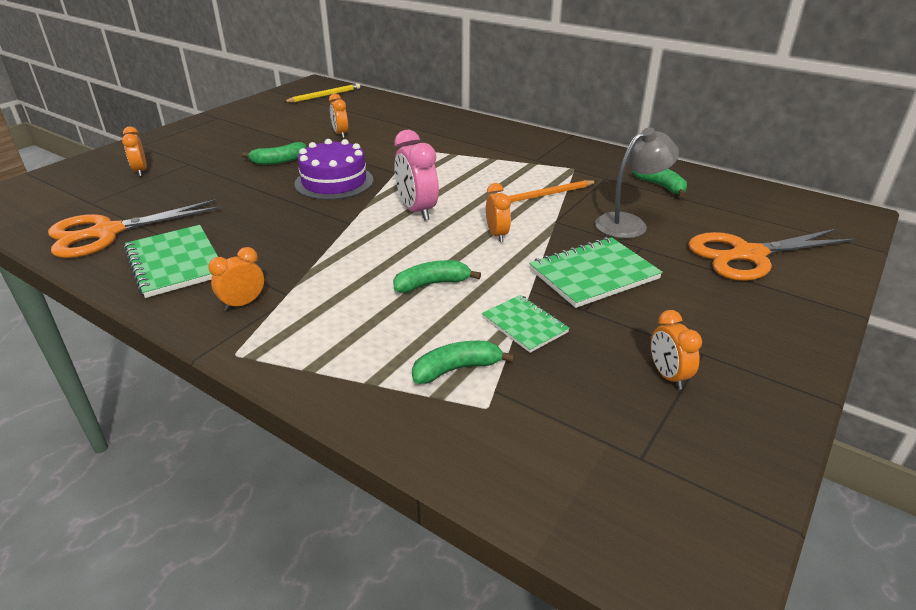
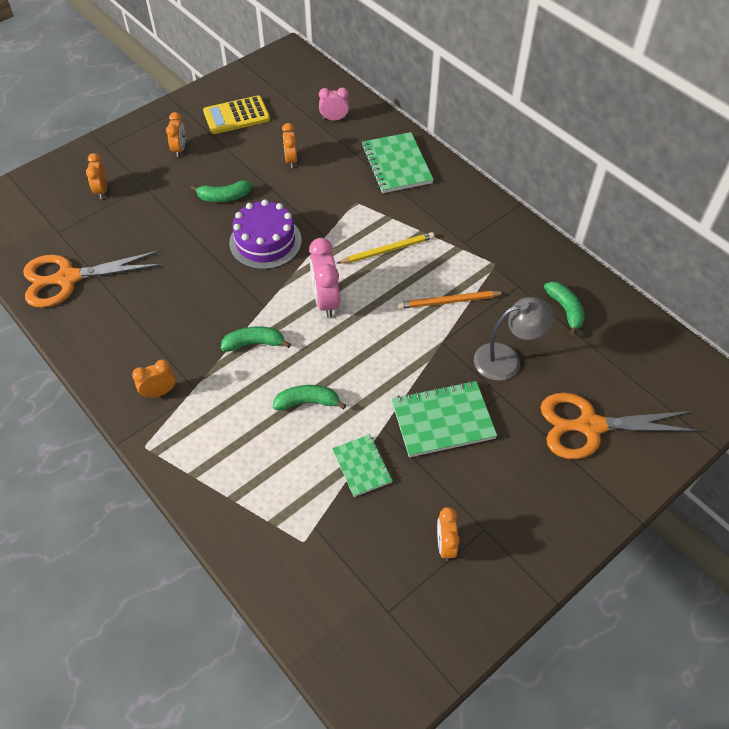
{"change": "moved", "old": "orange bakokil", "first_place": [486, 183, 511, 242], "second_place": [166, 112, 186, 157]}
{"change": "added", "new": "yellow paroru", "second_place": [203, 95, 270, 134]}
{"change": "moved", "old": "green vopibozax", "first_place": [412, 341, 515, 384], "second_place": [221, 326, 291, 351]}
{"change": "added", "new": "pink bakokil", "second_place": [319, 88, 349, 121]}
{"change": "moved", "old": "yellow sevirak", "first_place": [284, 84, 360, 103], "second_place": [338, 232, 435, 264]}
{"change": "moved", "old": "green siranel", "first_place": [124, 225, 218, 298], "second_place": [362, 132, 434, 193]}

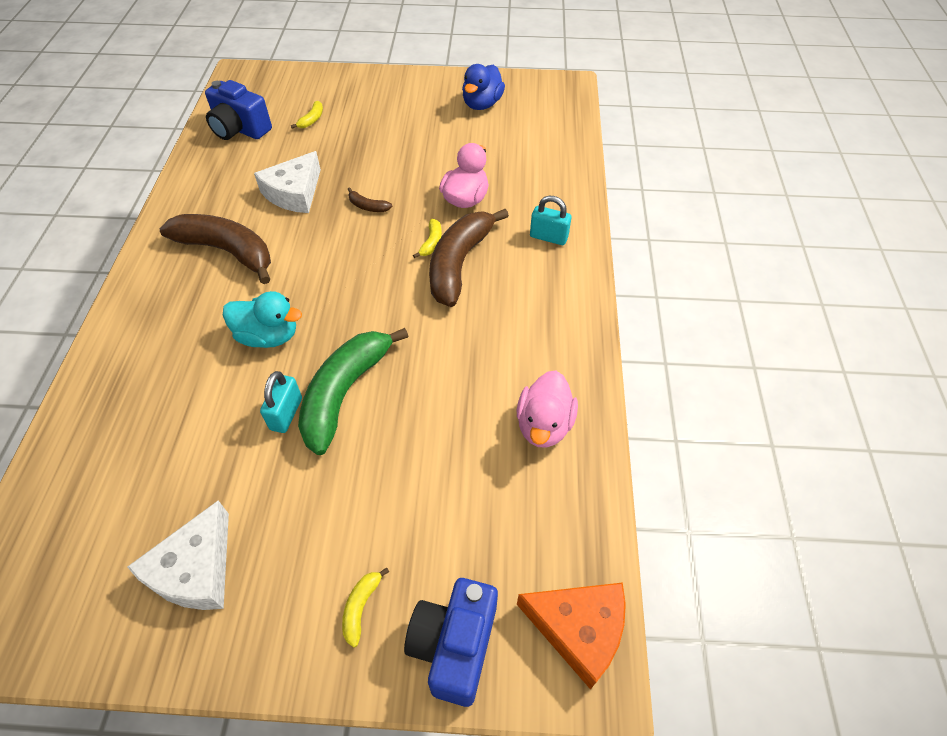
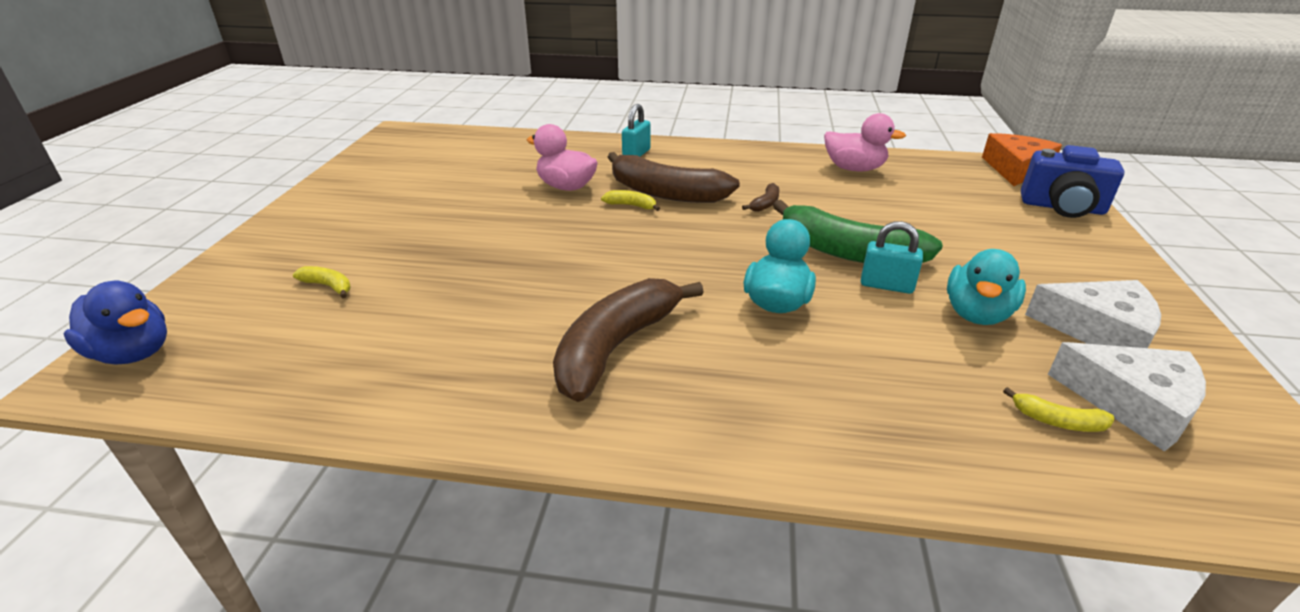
{"change": "moved", "old": "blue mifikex", "first_place": [462, 64, 505, 110], "second_place": [63, 281, 167, 365]}
{"change": "moved", "old": "brown vopibozax", "first_place": [347, 187, 392, 212], "second_place": [742, 183, 779, 212]}
{"change": "added", "new": "turquoise mifikex", "second_place": [947, 249, 1026, 325]}
{"change": "moved", "old": "yellow vopibozax", "first_place": [342, 567, 389, 647], "second_place": [1003, 387, 1114, 432]}
{"change": "moved", "old": "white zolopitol", "first_place": [254, 151, 321, 213], "second_place": [1048, 342, 1206, 452]}
{"change": "removed", "old": "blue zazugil", "first_place": [205, 80, 272, 140]}

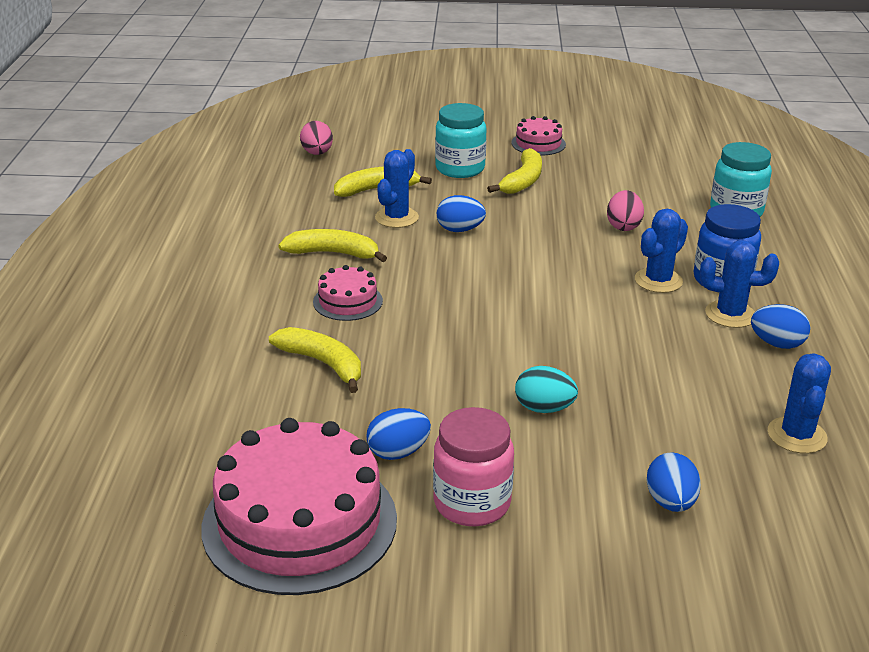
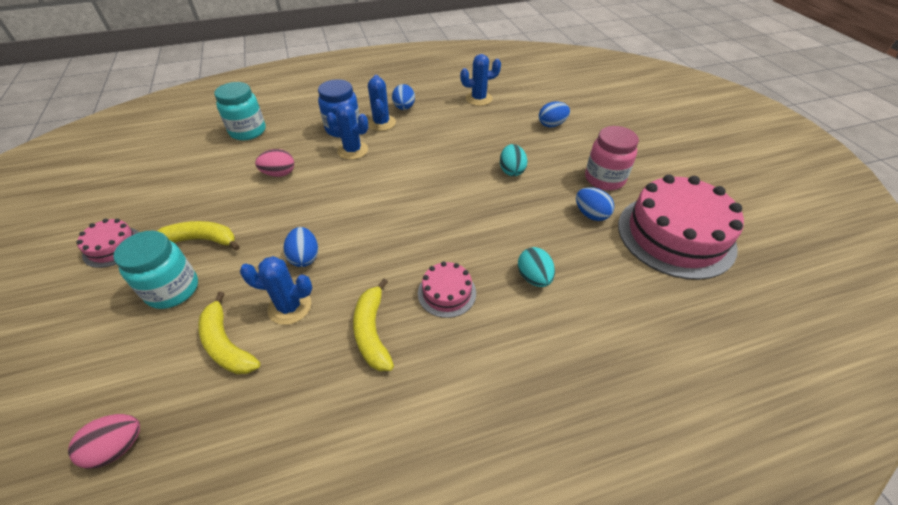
{"change": "replaced", "old": "yellow vopibozax", "new": "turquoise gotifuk", "first_place": [269, 327, 361, 393], "second_place": [518, 247, 555, 287]}

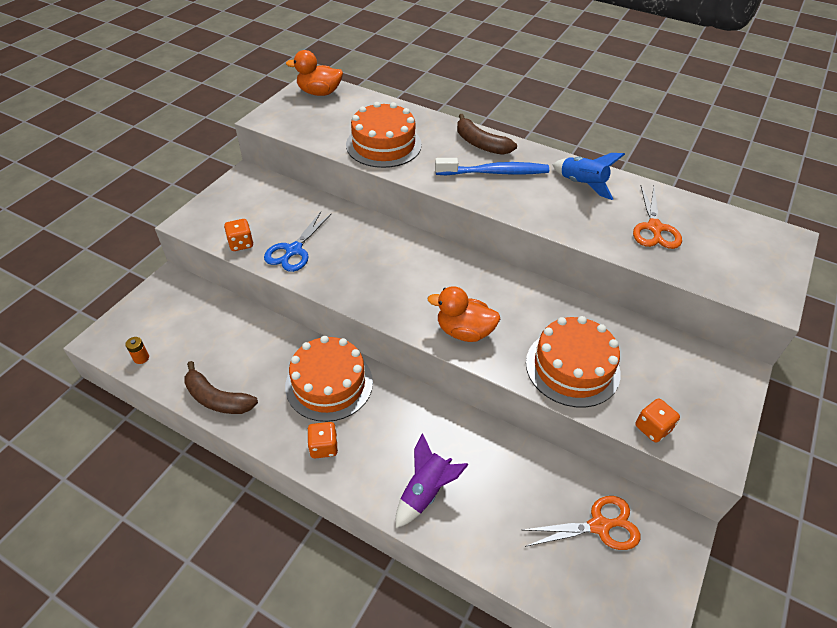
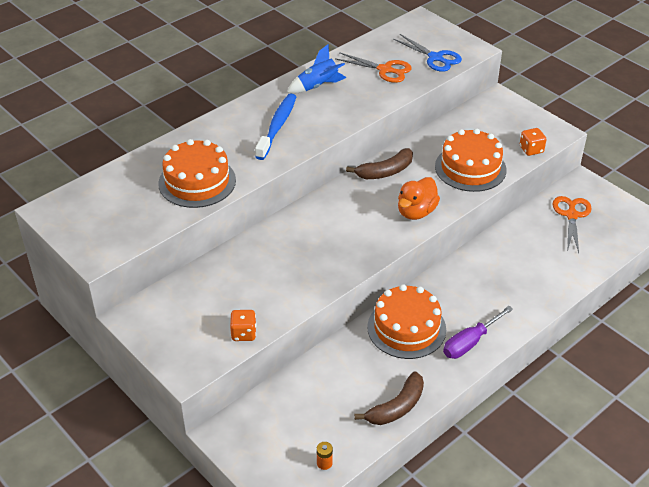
{"change": "moved", "old": "brown vopibozax", "first_place": [457, 114, 517, 155], "second_place": [346, 148, 413, 179]}
{"change": "moved", "old": "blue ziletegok", "first_place": [264, 212, 331, 272], "second_place": [393, 34, 462, 72]}
{"change": "replaced", "old": "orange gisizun", "new": "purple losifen", "first_place": [307, 422, 338, 458], "second_place": [443, 306, 513, 359]}
{"change": "removed", "old": "orange mifikex", "first_place": [286, 50, 343, 96]}
{"change": "removed", "old": "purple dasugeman", "first_place": [396, 433, 469, 528]}

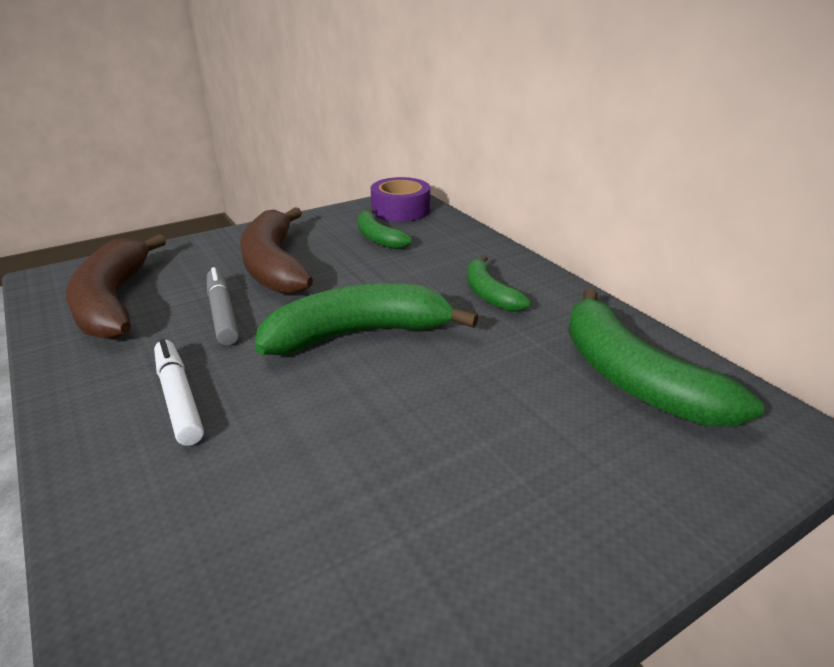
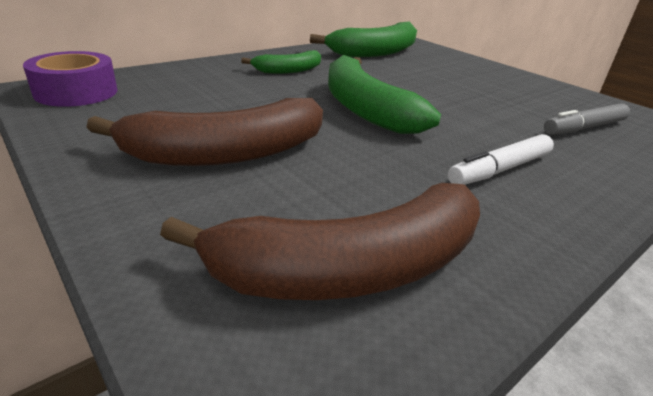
{"change": "moved", "old": "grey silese", "first_place": [207, 267, 239, 345], "second_place": [544, 103, 630, 135]}
{"change": "removed", "old": "green vopibozax", "first_place": [358, 208, 412, 249]}

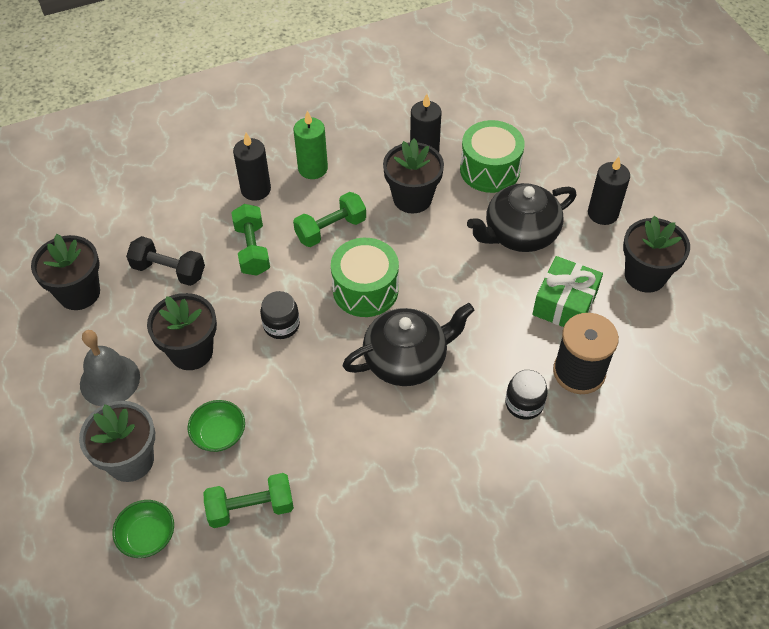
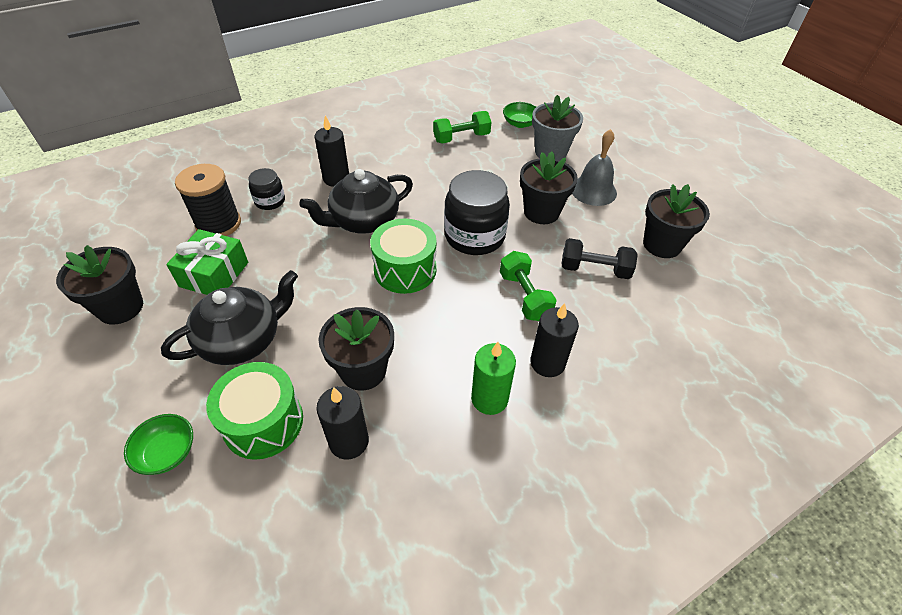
{"change": "moved", "old": "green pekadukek", "first_place": [188, 400, 245, 452], "second_place": [124, 414, 193, 475]}
{"change": "moved", "old": "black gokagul", "first_place": [588, 157, 630, 225], "second_place": [314, 115, 349, 187]}
{"change": "resized", "old": "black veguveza", "first_place": [260, 291, 300, 339], "second_place": [444, 170, 510, 255], "factor": 1.91}
{"change": "removed", "old": "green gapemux", "first_place": [293, 192, 366, 247]}

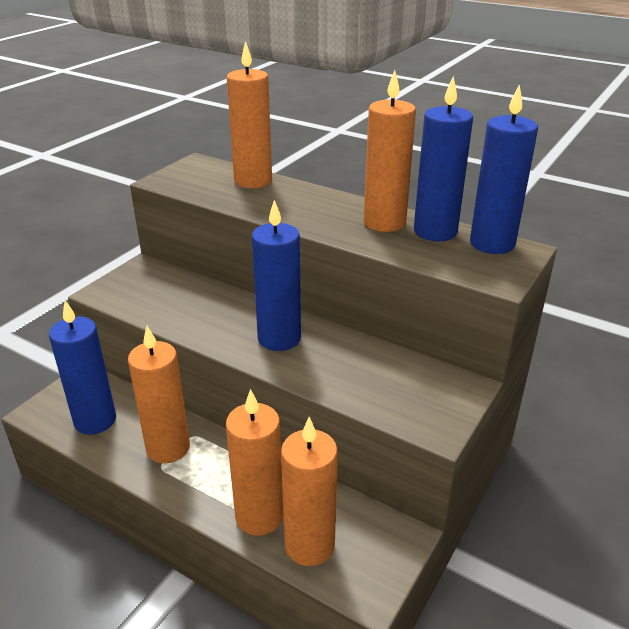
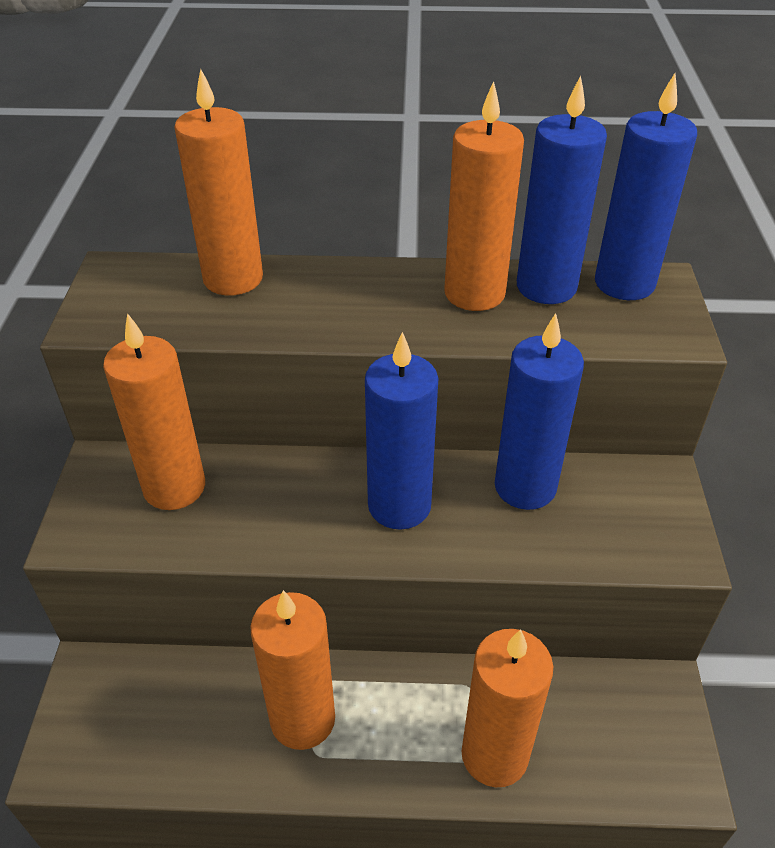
{"change": "moved", "old": "orange gokagul", "first_place": [281, 417, 338, 566], "second_place": [103, 313, 205, 510]}
{"change": "moved", "old": "blue gokagul", "first_place": [49, 301, 116, 434], "second_place": [495, 313, 584, 510]}

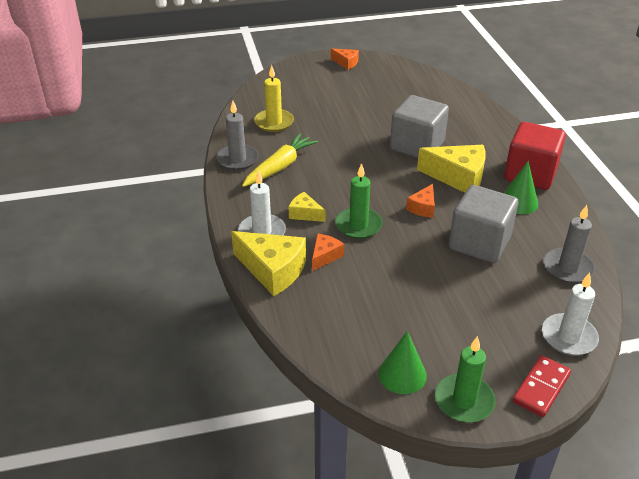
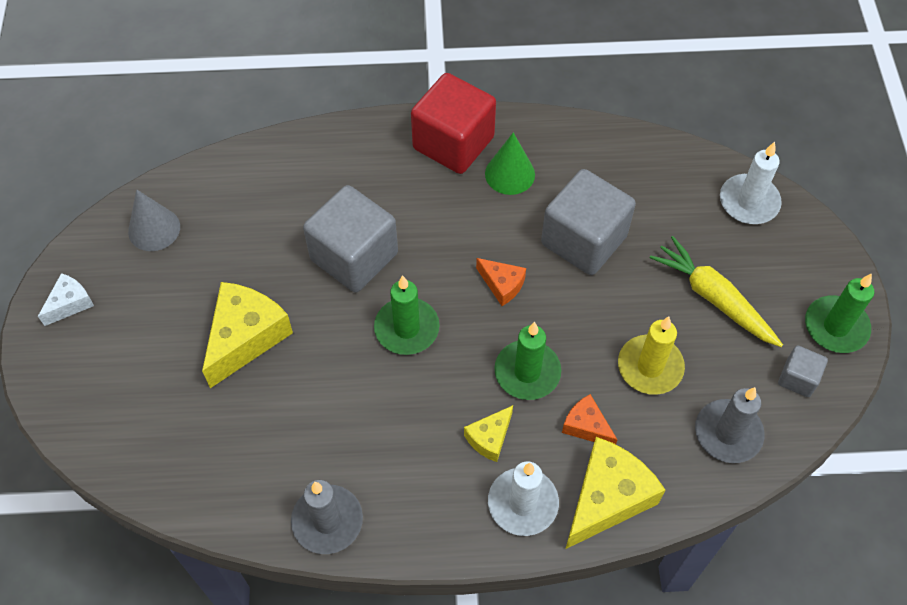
{"change": "recoloured", "old": "orange zolopitol", "new": "white zolopitol", "first_place": [331, 49, 359, 70], "second_place": [38, 273, 94, 326]}
{"change": "added", "new": "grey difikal", "second_place": [128, 189, 180, 251]}
{"change": "moved", "old": "yellow zolopitol", "first_place": [417, 145, 486, 193], "second_place": [202, 282, 293, 388]}
{"change": "added", "new": "green gokagul", "second_place": [374, 275, 439, 355]}
{"change": "moved", "old": "yellow gokagul", "first_place": [254, 65, 294, 132], "second_place": [618, 316, 685, 395]}
{"change": "moved", "old": "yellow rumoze", "first_place": [242, 133, 318, 187], "second_place": [650, 236, 783, 347]}
{"change": "moved", "old": "grey gokagul", "first_place": [544, 205, 595, 283], "second_place": [695, 387, 765, 463]}
{"change": "replaced", "old": "green difikal", "new": "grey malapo", "first_place": [378, 331, 427, 394], "second_place": [778, 345, 828, 397]}
{"change": "removed", "old": "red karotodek", "first_place": [513, 355, 571, 417]}

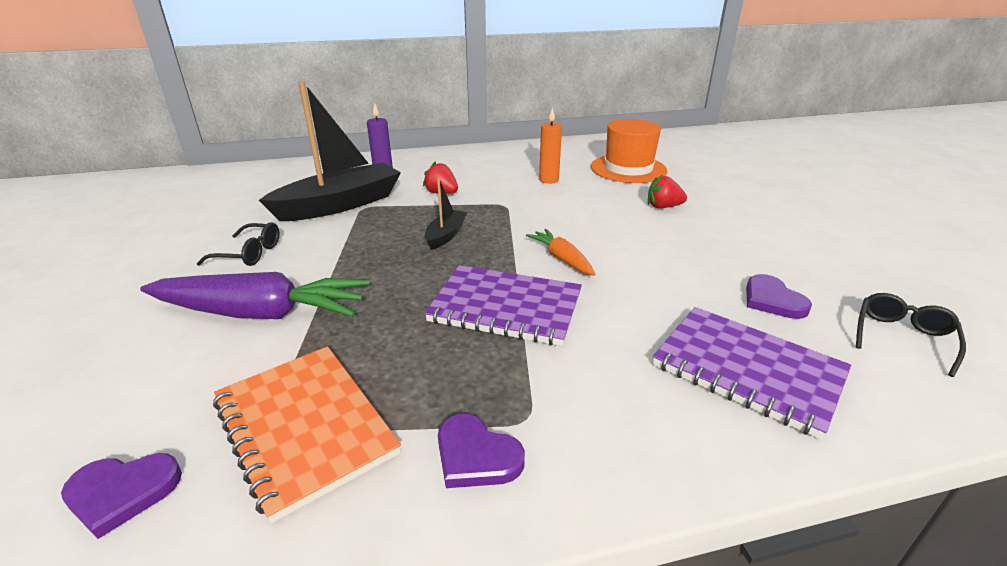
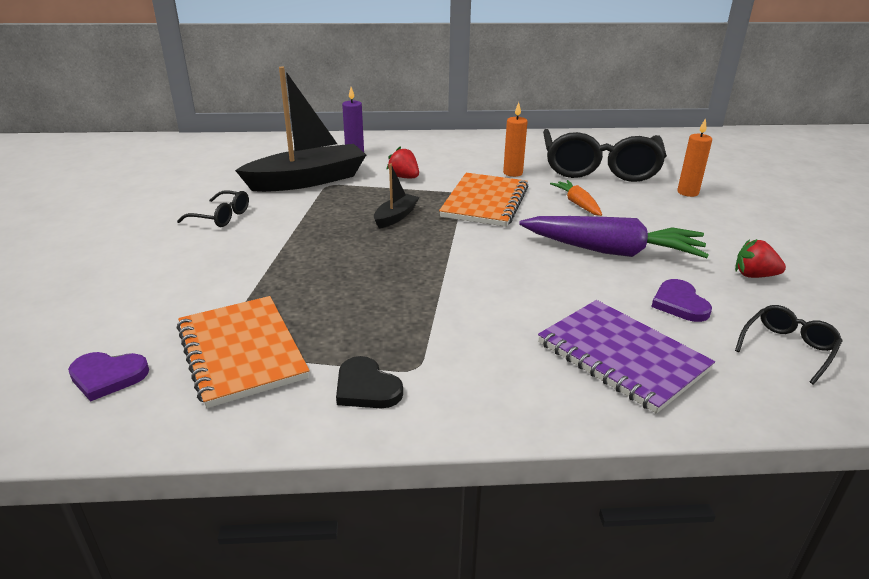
{"change": "recoloured", "old": "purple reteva", "new": "black reteva", "first_place": [438, 414, 525, 488], "second_place": [336, 356, 403, 408]}
{"change": "added", "new": "orange siranel", "second_place": [439, 173, 529, 227]}
{"change": "moved", "old": "purple rumoze", "first_place": [140, 272, 370, 319], "second_place": [519, 216, 709, 258]}
{"change": "replaced", "old": "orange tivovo", "new": "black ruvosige", "first_place": [591, 119, 667, 183], "second_place": [543, 129, 667, 182]}
{"change": "moved", "old": "orange rumoze", "first_place": [526, 229, 595, 276], "second_place": [550, 180, 602, 216]}
{"change": "added", "new": "orange gokagul", "second_place": [677, 118, 712, 197]}
{"change": "moved", "old": "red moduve", "first_place": [648, 175, 687, 208], "second_place": [735, 239, 786, 278]}
{"change": "removed", "old": "purple siranel", "first_place": [424, 265, 582, 346]}

